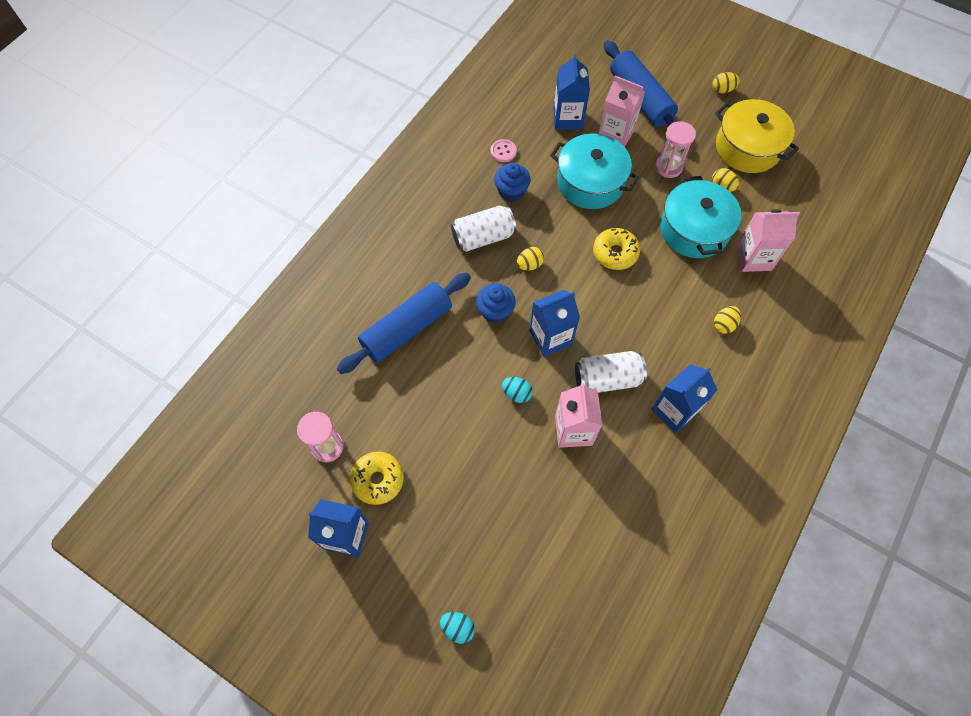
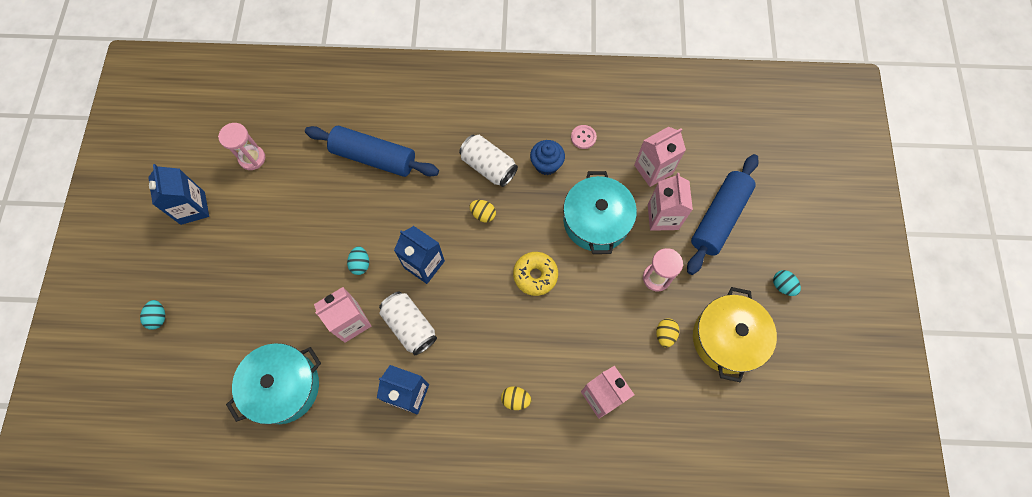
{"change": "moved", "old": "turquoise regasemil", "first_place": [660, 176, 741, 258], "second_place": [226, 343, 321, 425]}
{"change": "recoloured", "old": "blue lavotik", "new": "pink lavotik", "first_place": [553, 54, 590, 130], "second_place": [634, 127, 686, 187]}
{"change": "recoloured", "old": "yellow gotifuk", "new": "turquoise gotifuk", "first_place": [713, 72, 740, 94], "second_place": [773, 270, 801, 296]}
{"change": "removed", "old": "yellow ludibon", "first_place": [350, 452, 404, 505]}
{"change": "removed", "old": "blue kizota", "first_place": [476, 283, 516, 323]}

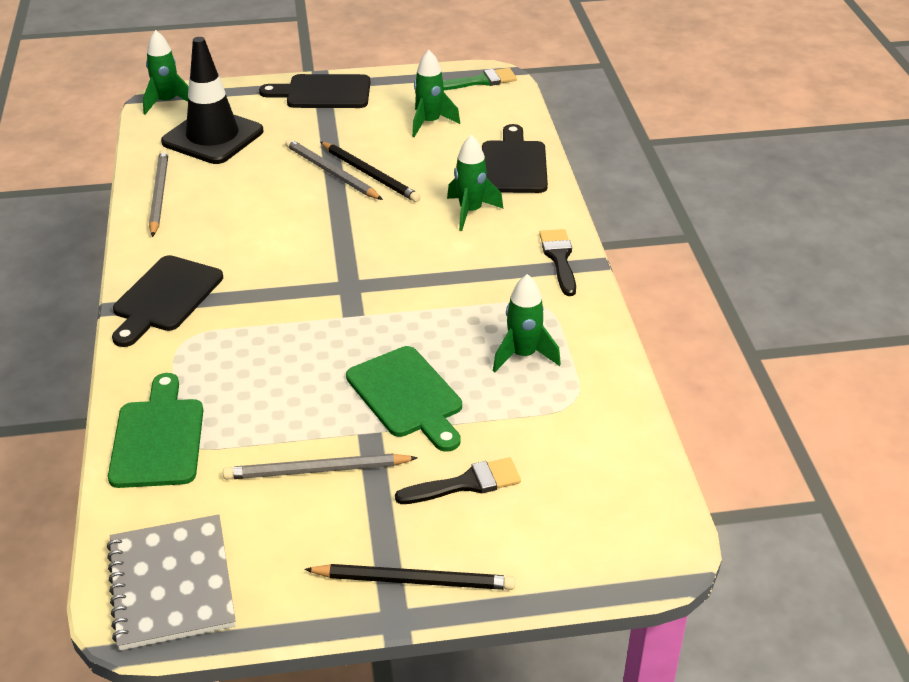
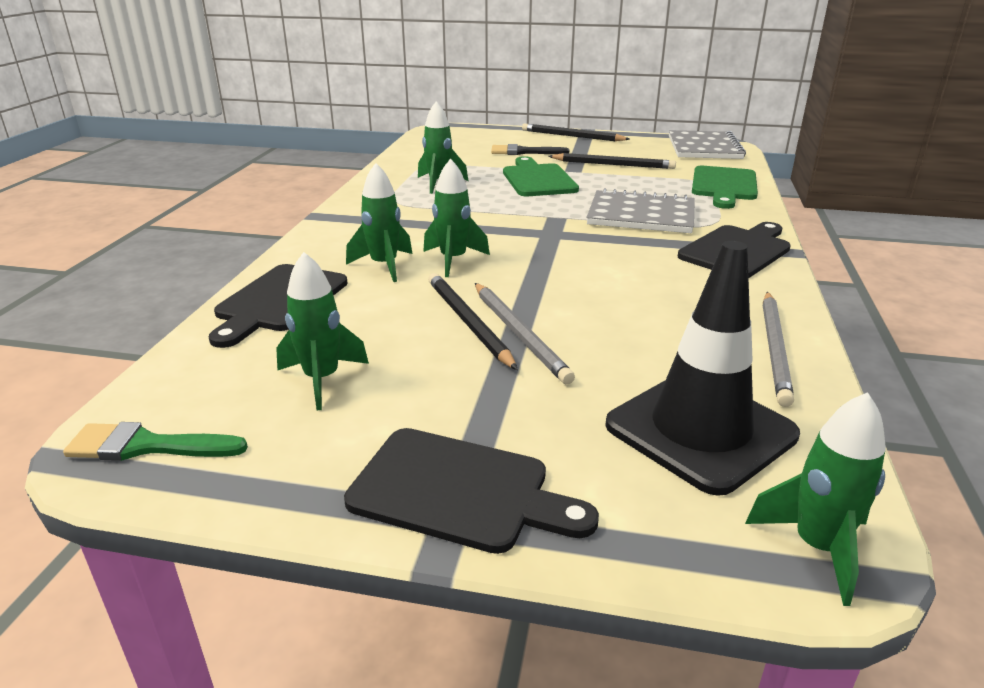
{"change": "added", "new": "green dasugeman", "second_place": [423, 158, 490, 277]}
{"change": "recoloured", "old": "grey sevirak", "new": "black sevirak", "first_place": [223, 453, 418, 480], "second_place": [548, 153, 676, 169]}
{"change": "added", "new": "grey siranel", "second_place": [586, 188, 695, 233]}
{"change": "removed", "old": "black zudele", "first_place": [539, 229, 576, 296]}

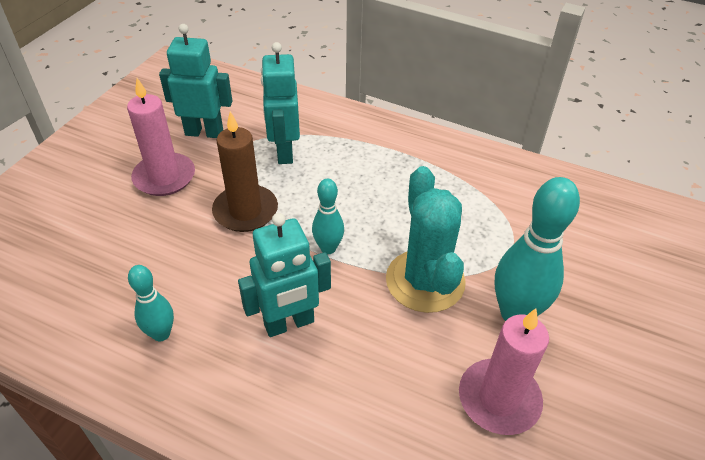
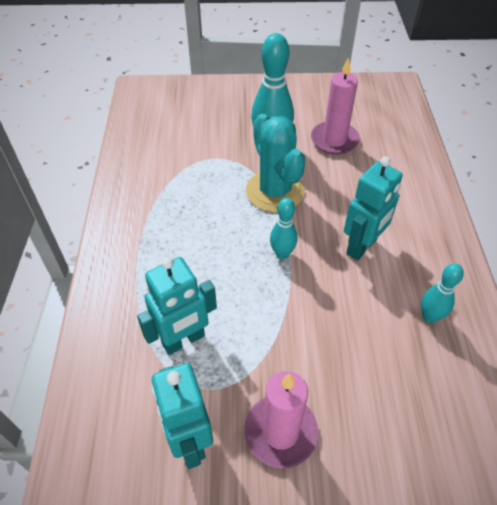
{"change": "turned", "old": "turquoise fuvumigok", "first_place": [386, 166, 466, 313], "second_place": [246, 114, 305, 212], "degrees": -75}
{"change": "turned", "old": "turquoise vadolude", "first_place": [238, 213, 331, 337], "second_place": [344, 156, 403, 261], "degrees": 90}
{"change": "removed", "old": "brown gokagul", "first_place": [212, 111, 278, 232]}

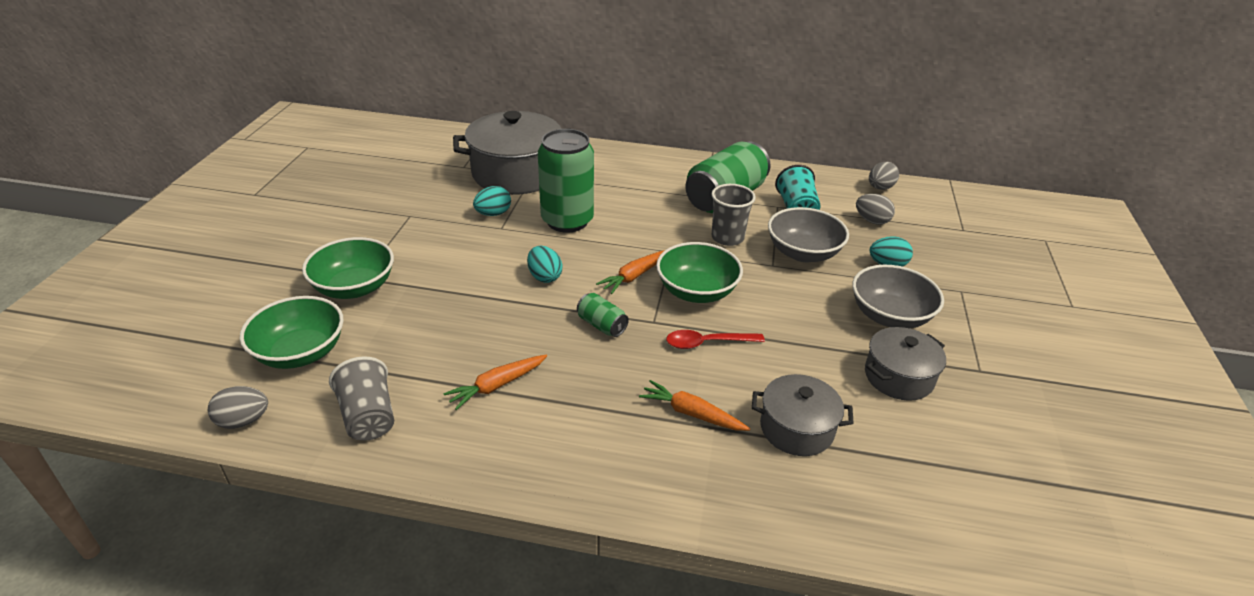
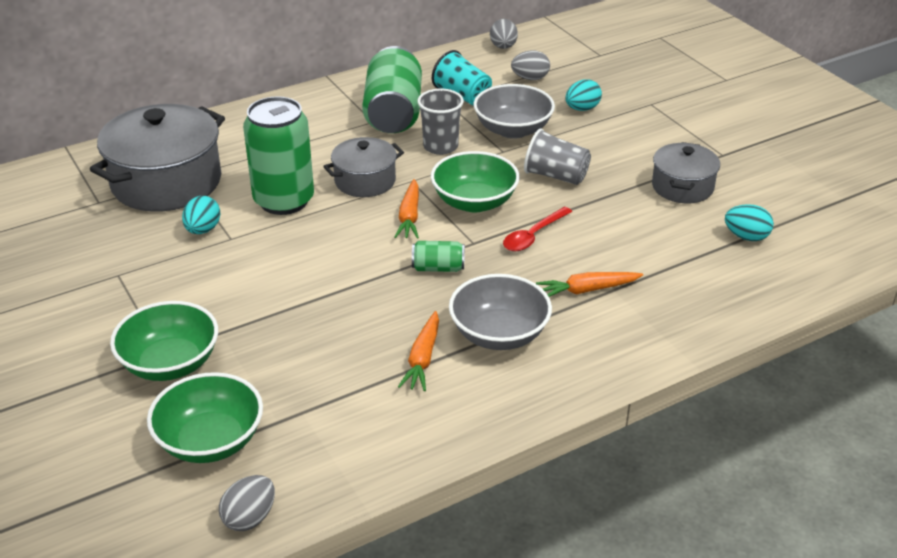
{"change": "moved", "old": "grey regasemil", "first_place": [752, 374, 854, 456], "second_place": [323, 137, 404, 197]}
{"change": "moved", "old": "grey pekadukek", "first_place": [852, 265, 944, 329], "second_place": [449, 274, 552, 350]}
{"change": "moved", "old": "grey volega", "first_place": [329, 356, 394, 440], "second_place": [524, 128, 591, 185]}
{"change": "moved", "old": "turquoise gotifuk", "first_place": [527, 246, 562, 283], "second_place": [725, 204, 774, 241]}

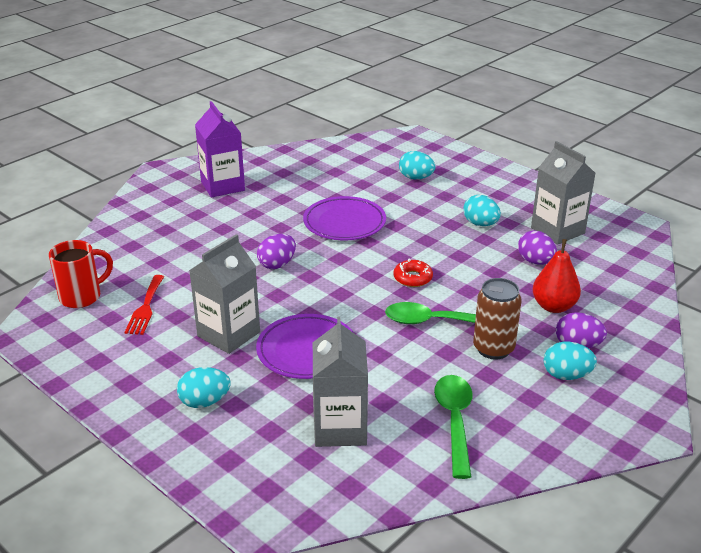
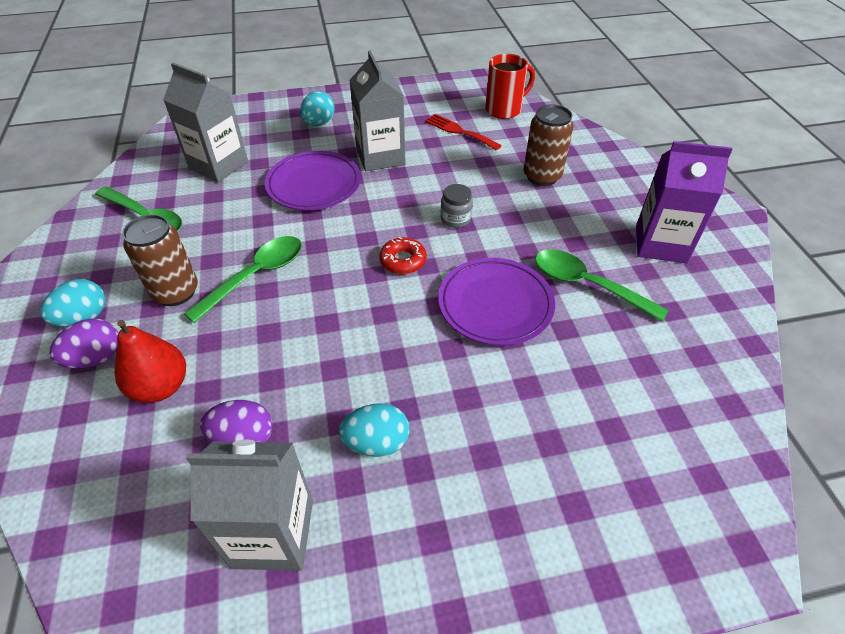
{"change": "moved", "old": "red ludibon", "first_place": [393, 259, 433, 287], "second_place": [379, 237, 427, 274]}
{"change": "replaced", "old": "purple gotifuk", "new": "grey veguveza", "first_place": [257, 234, 296, 269], "second_place": [441, 184, 473, 228]}
{"change": "turned", "old": "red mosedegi", "first_place": [49, 240, 113, 308], "second_place": [486, 54, 535, 119], "degrees": -120}
{"change": "added", "new": "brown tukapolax", "second_place": [524, 104, 574, 186]}
{"change": "added", "new": "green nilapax", "second_place": [535, 249, 669, 322]}
{"change": "removed", "old": "turquoise gotifuk", "first_place": [399, 151, 436, 179]}

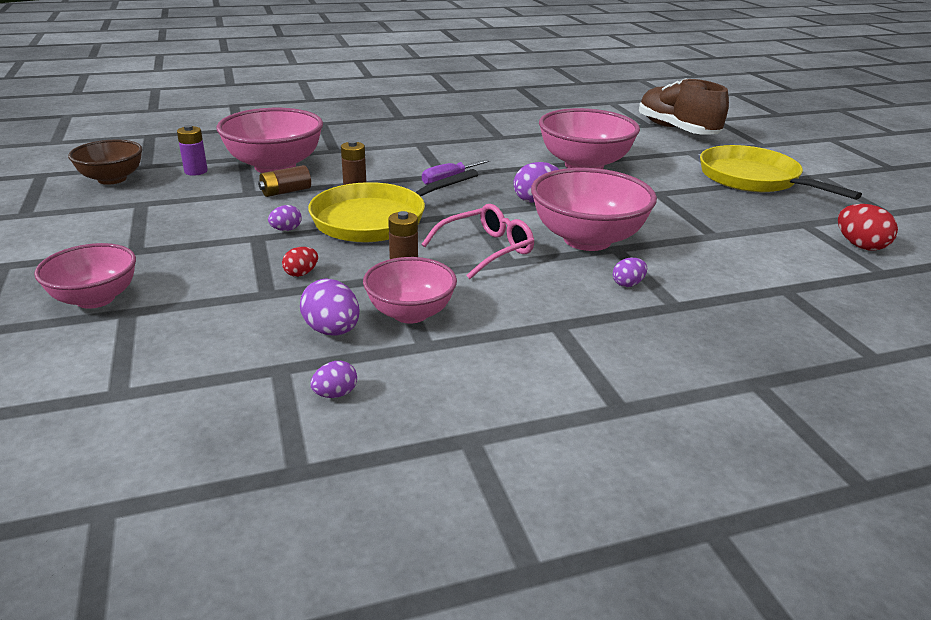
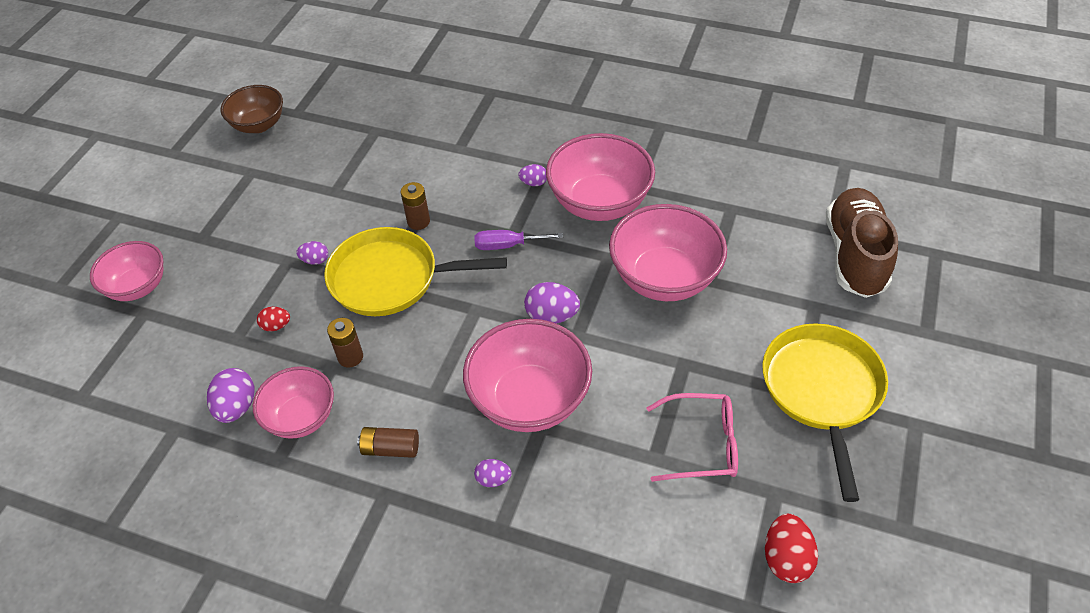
{"change": "moved", "old": "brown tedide", "first_place": [258, 165, 311, 197], "second_place": [357, 427, 419, 458]}
{"change": "moved", "old": "purple gotifuk", "first_place": [310, 361, 357, 398], "second_place": [518, 164, 547, 186]}
{"change": "moved", "old": "pink pekadukek", "first_place": [217, 108, 323, 173], "second_place": [546, 133, 655, 221]}
{"change": "moved", "old": "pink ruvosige", "first_place": [421, 204, 534, 279], "second_place": [646, 393, 738, 482]}
{"change": "removed", "old": "purple tedide", "first_place": [177, 125, 208, 176]}

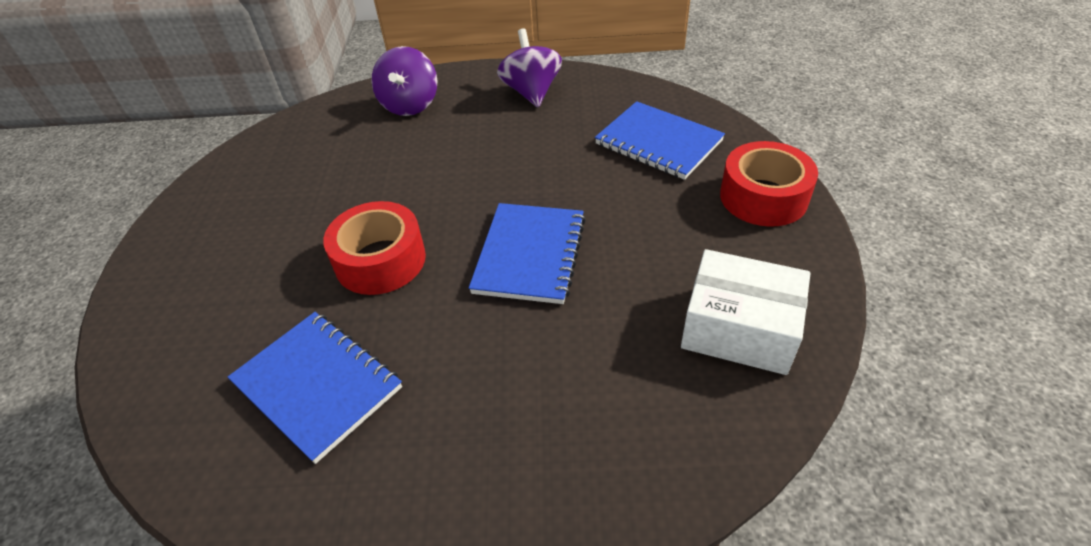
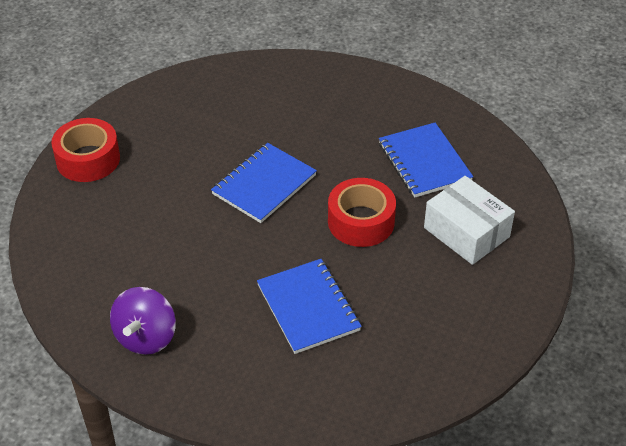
{"change": "moved", "old": "blue siranel", "first_place": [595, 101, 725, 180], "second_place": [257, 259, 362, 354]}
{"change": "moved", "old": "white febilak", "first_place": [681, 249, 811, 375], "second_place": [424, 176, 515, 265]}
{"change": "removed", "old": "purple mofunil", "first_place": [372, 46, 437, 116]}

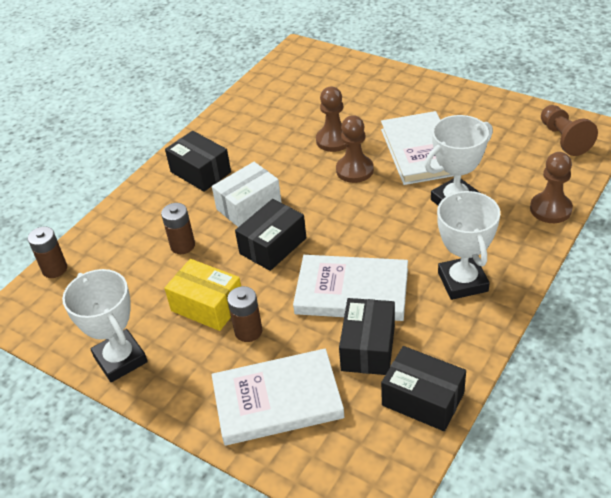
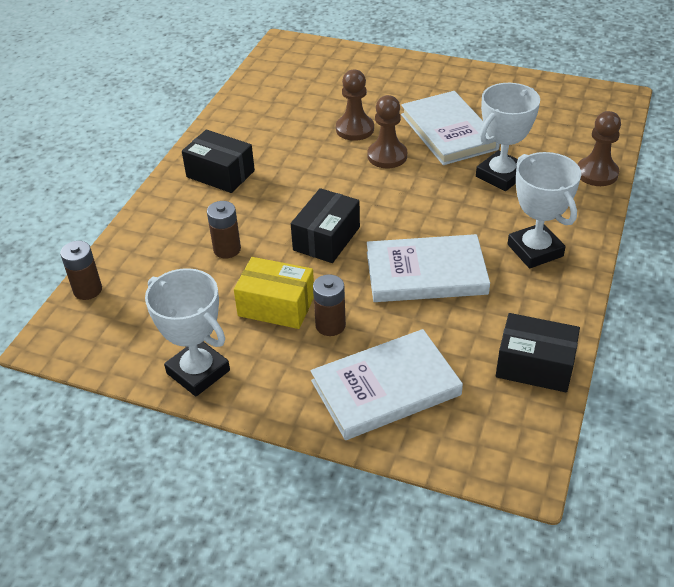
{"change": "removed", "old": "white febilak", "first_place": [212, 162, 281, 227]}
{"change": "removed", "old": "black febilak", "first_place": [339, 298, 395, 375]}
{"change": "removed", "old": "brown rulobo", "first_place": [541, 105, 598, 156]}

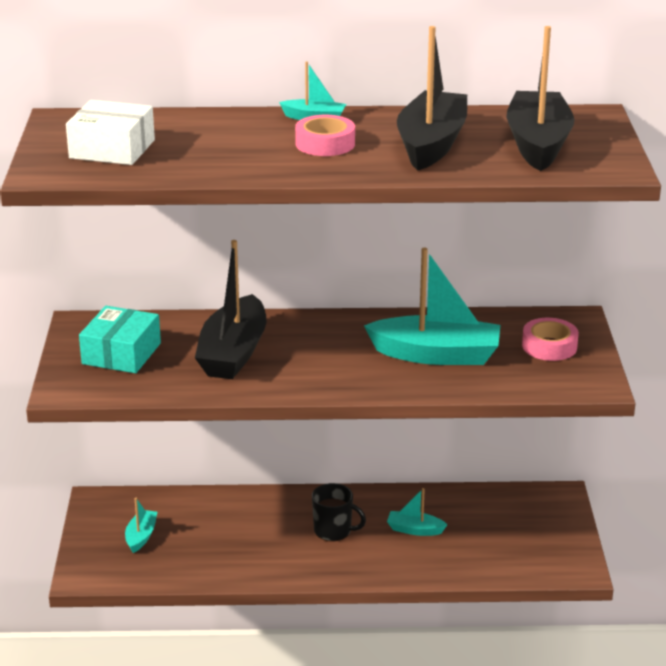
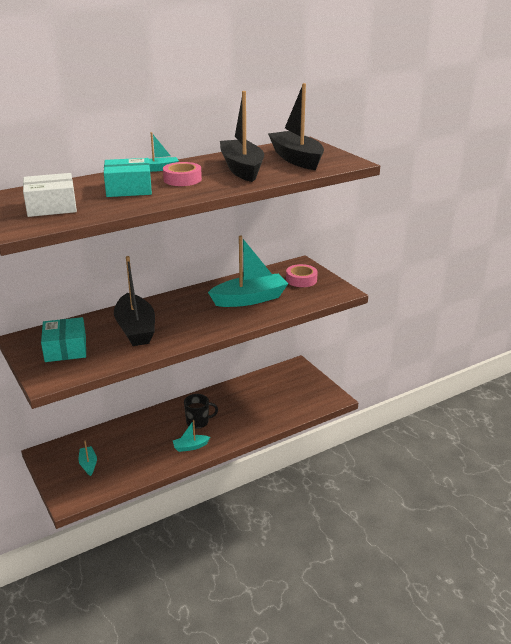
{"change": "added", "new": "turquoise febilak", "second_place": [104, 158, 152, 197]}
{"change": "moved", "old": "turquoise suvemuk", "first_place": [387, 488, 447, 536], "second_place": [173, 420, 210, 452]}

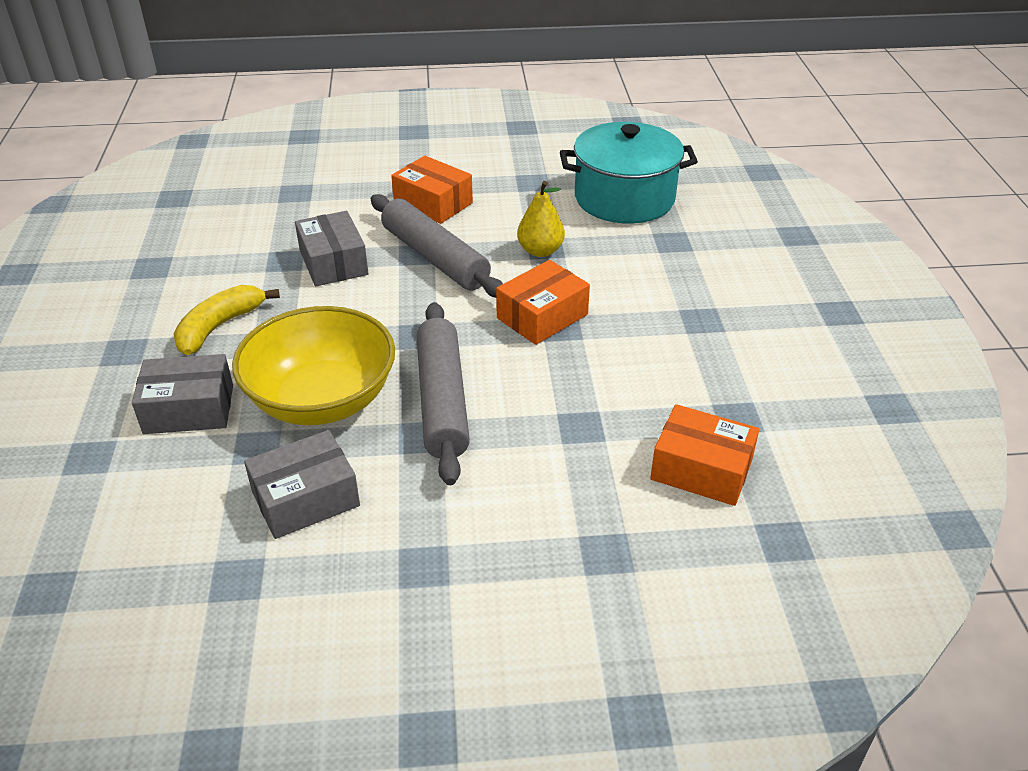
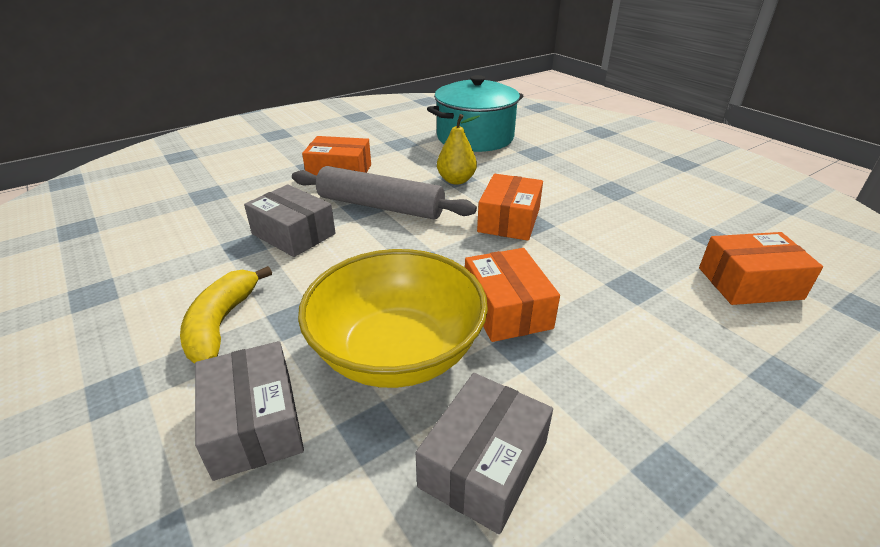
{"change": "turned", "old": "grey febilak", "first_place": [132, 354, 233, 434], "second_place": [195, 341, 304, 481], "degrees": -75}
{"change": "replaced", "old": "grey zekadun", "new": "orange febilak", "first_place": [416, 302, 470, 485], "second_place": [465, 248, 560, 342]}

